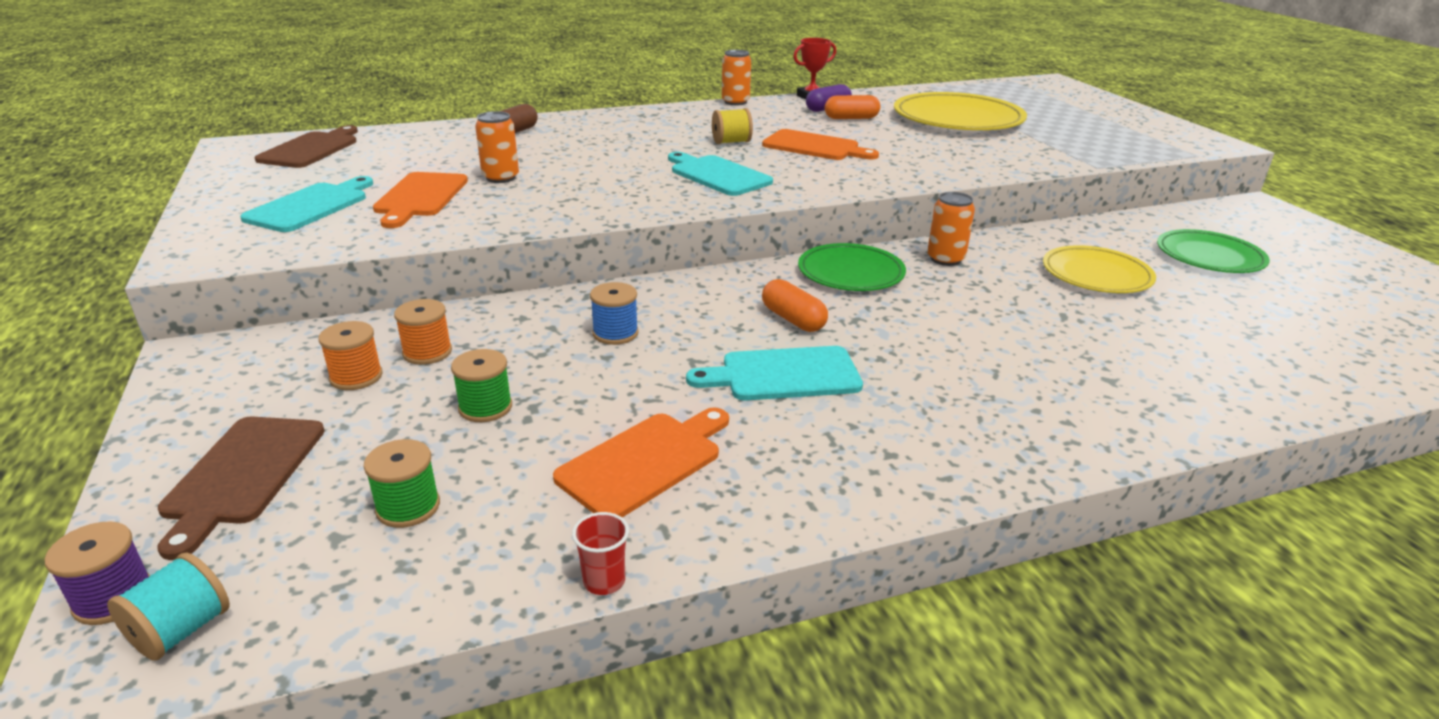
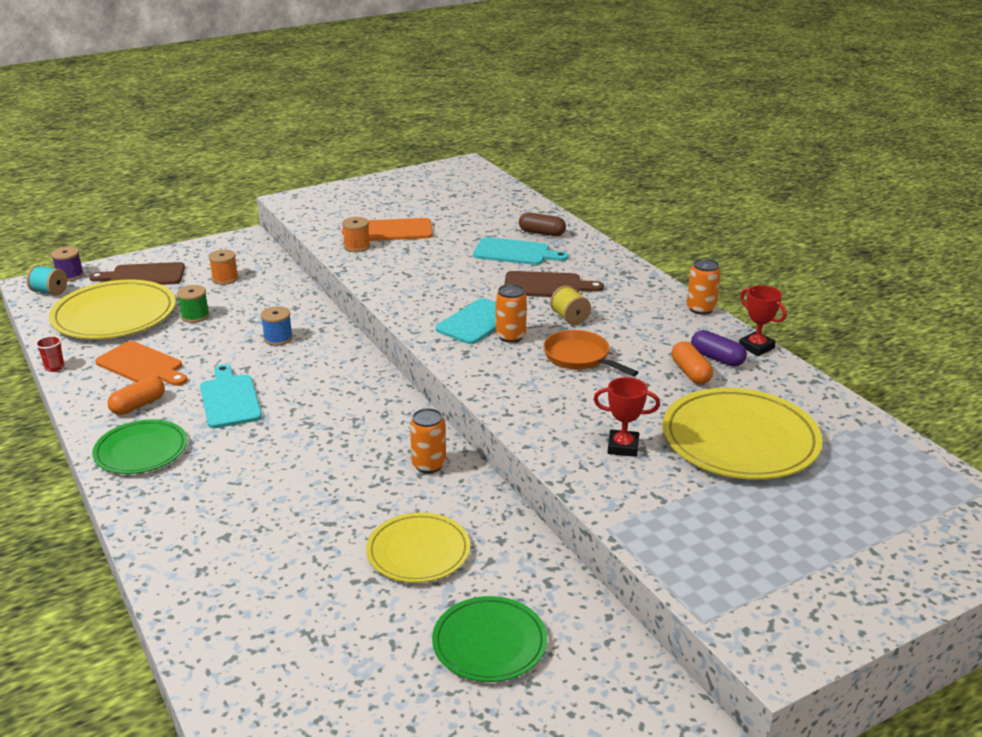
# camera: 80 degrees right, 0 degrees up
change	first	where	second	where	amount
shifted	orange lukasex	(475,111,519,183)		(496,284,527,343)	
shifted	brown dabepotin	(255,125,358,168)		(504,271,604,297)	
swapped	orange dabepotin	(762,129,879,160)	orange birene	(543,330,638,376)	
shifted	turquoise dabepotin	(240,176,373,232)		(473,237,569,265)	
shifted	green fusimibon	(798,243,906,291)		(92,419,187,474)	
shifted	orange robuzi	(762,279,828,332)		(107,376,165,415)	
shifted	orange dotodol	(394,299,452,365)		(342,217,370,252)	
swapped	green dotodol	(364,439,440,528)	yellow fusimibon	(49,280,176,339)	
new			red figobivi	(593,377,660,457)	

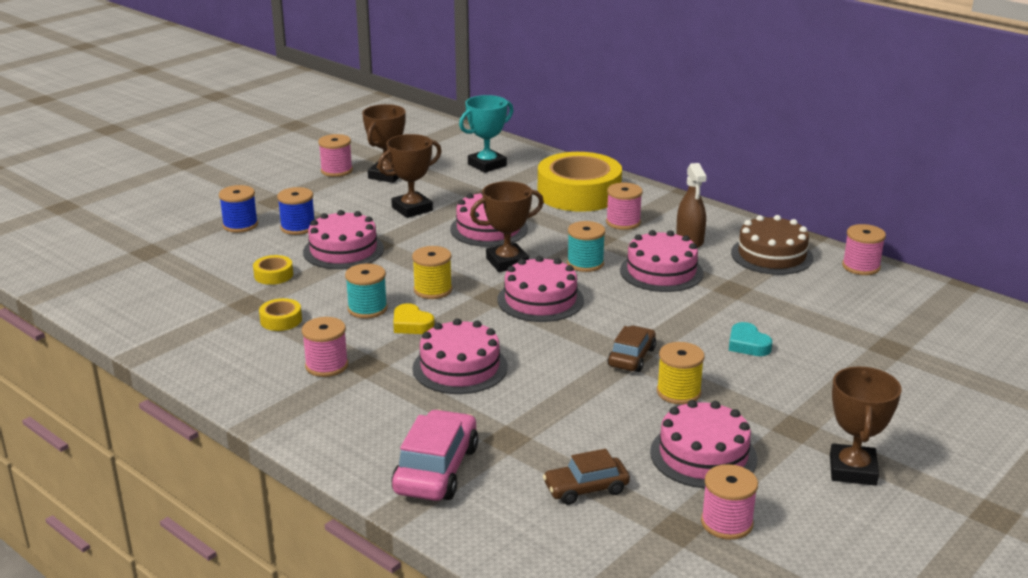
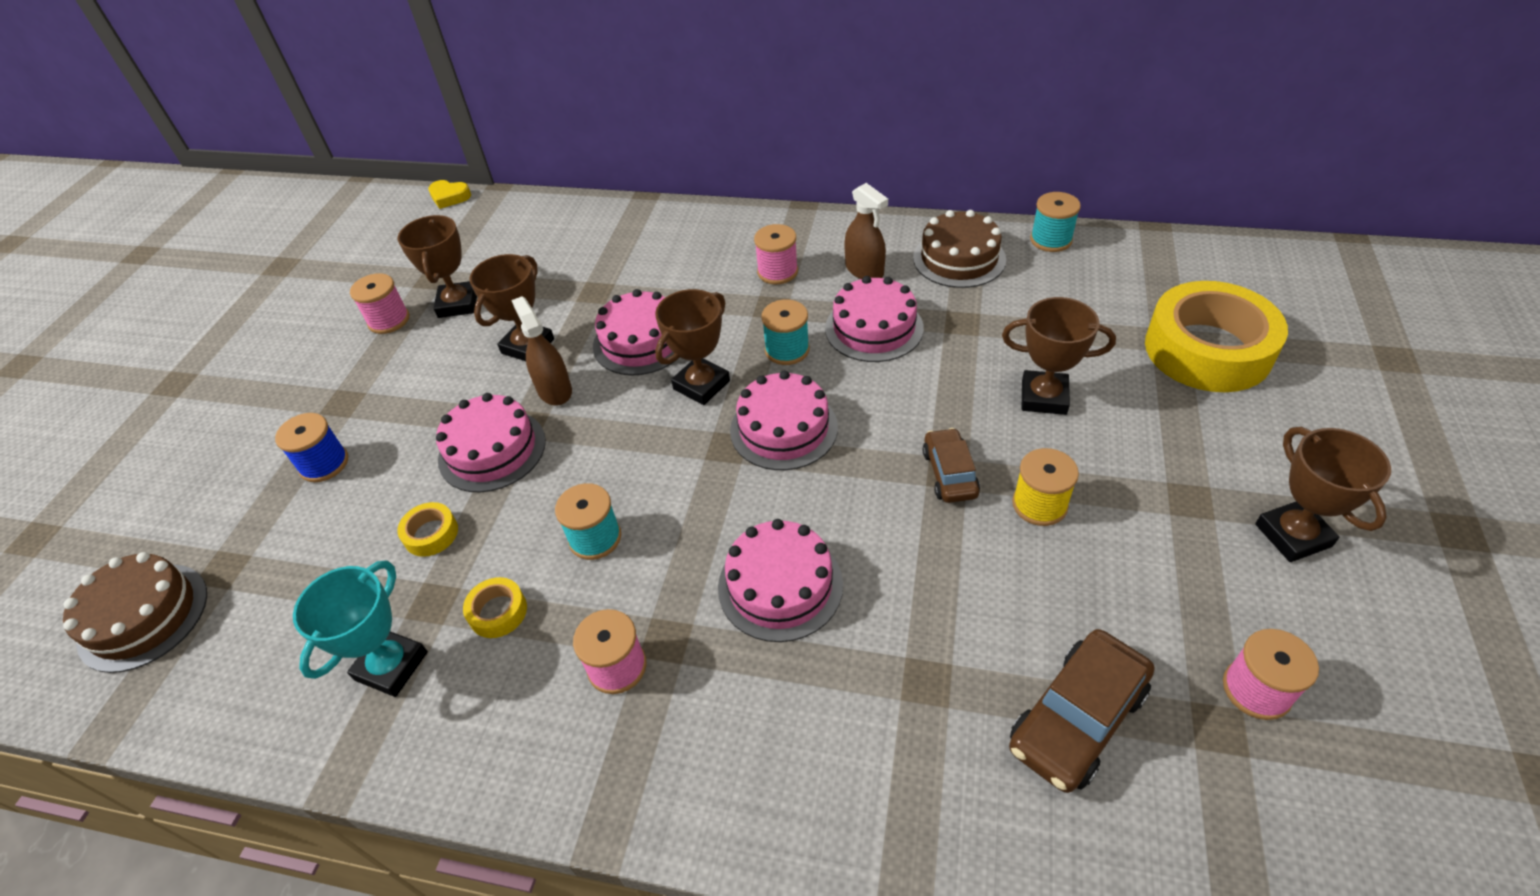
# camera: 25 degrees left, 20 degrees up
change	first	where	second	where	amount
shifted	turquoise figobivi	(459,95,513,173)		(293,560,428,697)	
shifted	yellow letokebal	(538,152,622,212)		(1145,281,1288,392)	
gone	blue dotodol	(277,187,315,235)			
repainted	pink dotodol	(842,224,886,275)	turquoise dotodol	(1030,192,1081,252)	
gone	yellow dotodol	(412,246,452,299)			
shifted	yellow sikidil	(393,303,435,334)		(428,180,471,209)	
swapped	turquoise sikidil	(729,322,772,356)	brown figobivi	(1002,297,1116,415)	
gone	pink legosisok	(650,400,757,488)			
gone	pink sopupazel	(391,409,479,501)			
scaled	brown sopupazel	(543,449,630,505)		(1009,629,1154,793)	x1.56
new			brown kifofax	(511,296,572,405)	
new			brown legosisok	(63,552,207,673)	

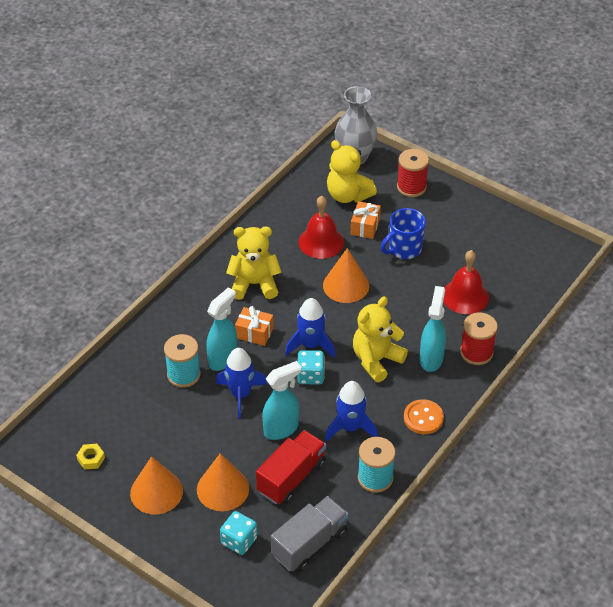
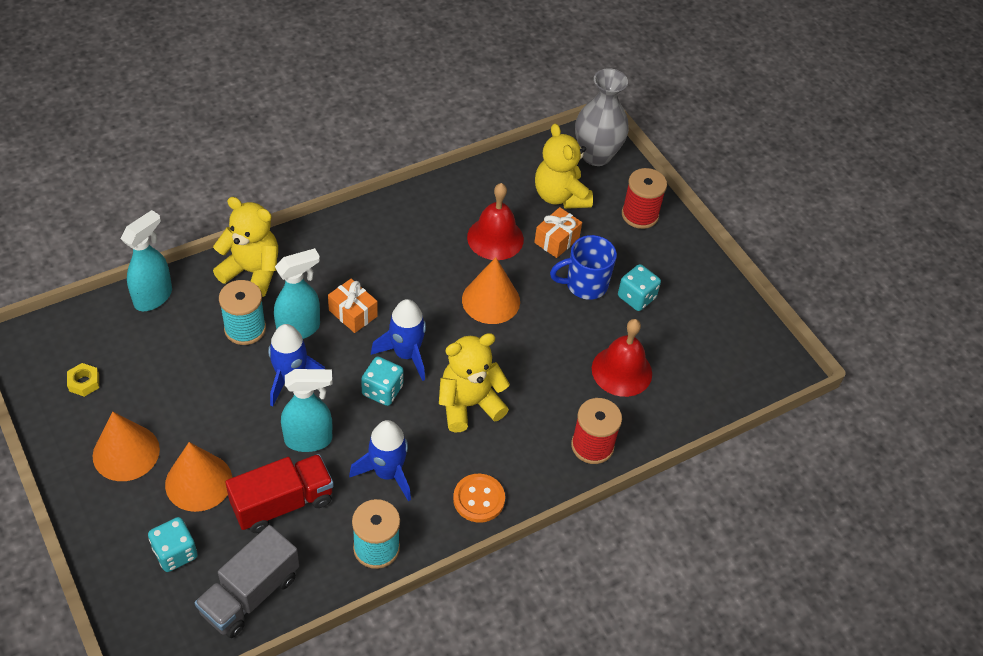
# camera: 20 degrees right, 5 degrees up
change	first	where	second	where	amount
shifted	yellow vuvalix	(226,227,281,300)		(213,197,278,297)	
shifted	turquoise kifofax	(420,286,446,372)		(121,210,172,311)	
rotated	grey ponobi	(271,496,348,572)		(195,525,299,638)	150 degrees clockwise
new			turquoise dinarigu	(618,264,661,311)	

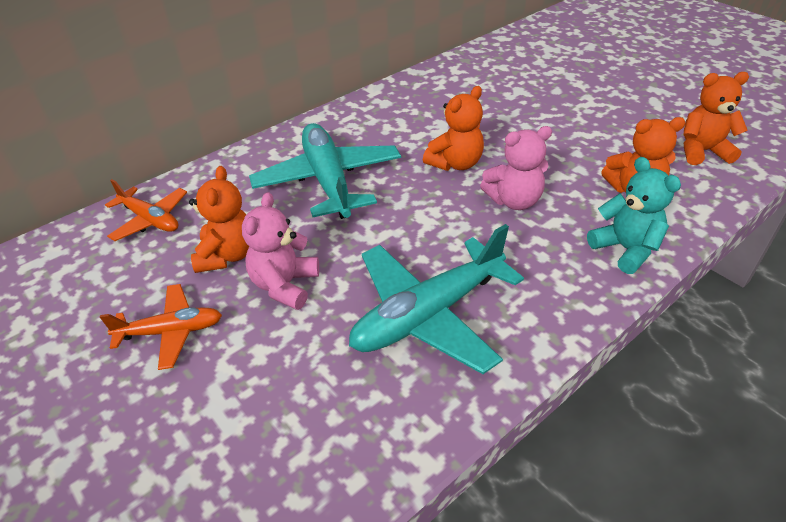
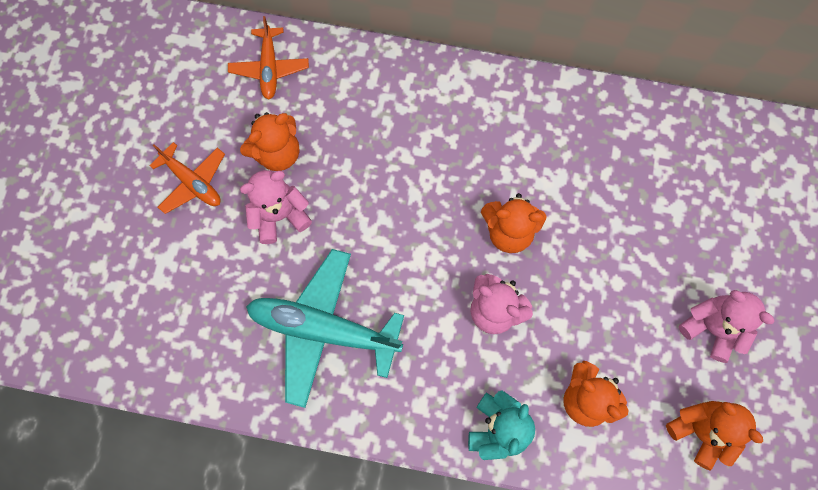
# camera: 50 degrees right, 30 degrees up
change	first	where	second	where	amount
gone	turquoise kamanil	(249,123,401,219)			
new			pink vuvalix	(678,290,775,363)	

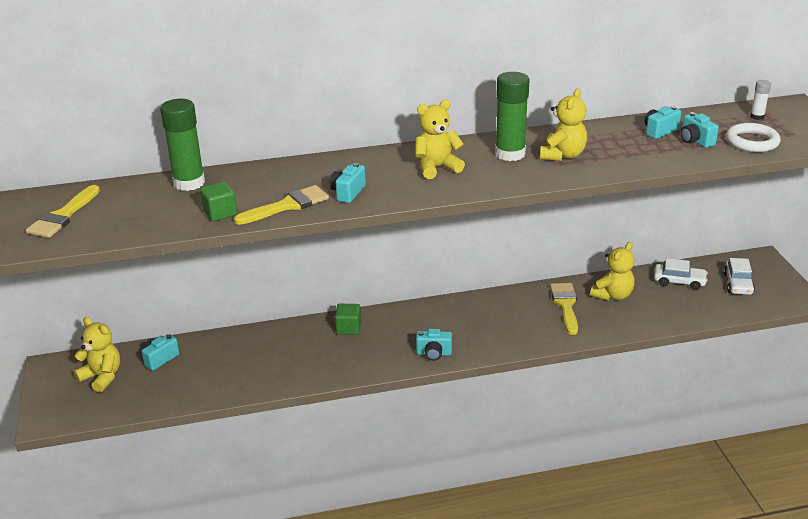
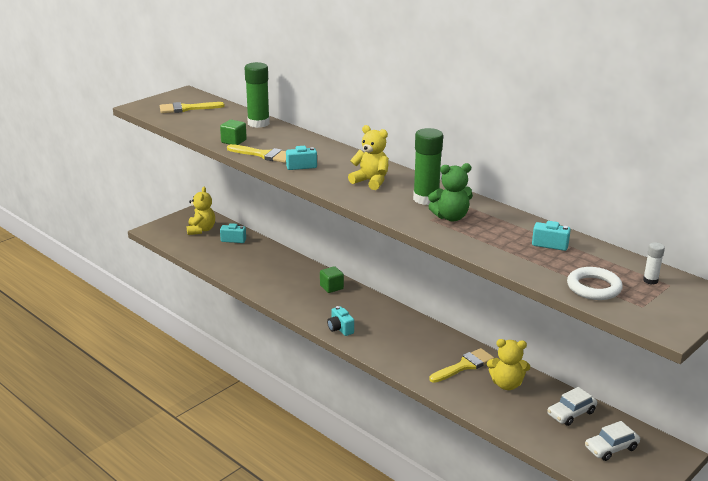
# camera: 55 degrees right, 5 degrees down
change	first	where	second	where	amount
repainted	yellow vuvalix	(540,89,587,161)	green vuvalix	(428,163,473,222)	
gone	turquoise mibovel	(680,112,719,148)			
rotated	white sopupazel	(654,258,708,290)		(547,387,597,426)	75 degrees clockwise

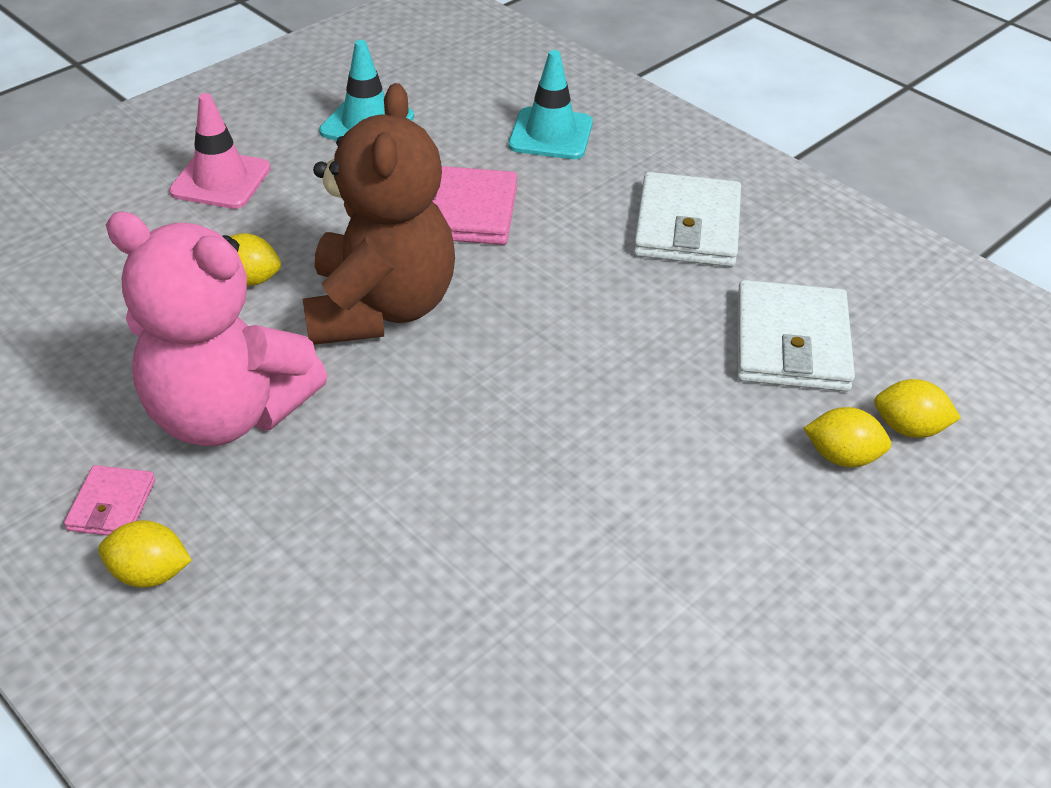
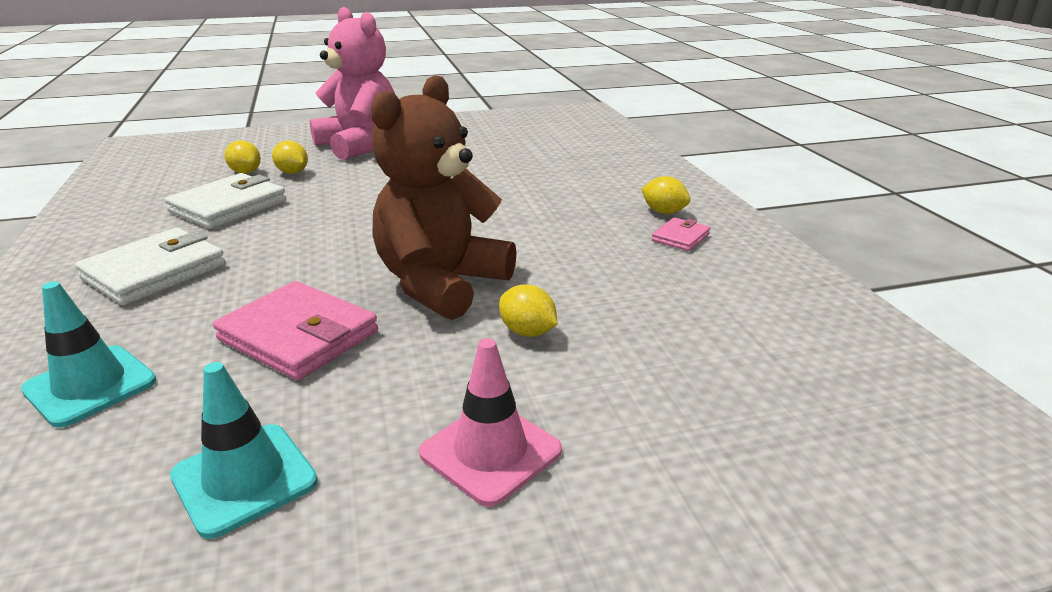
# camera: 150 degrees left, 15 degrees down
change	first	where	second	where	amount
shifted	pink vuvalix	(106,211,328,446)		(310,7,395,160)	

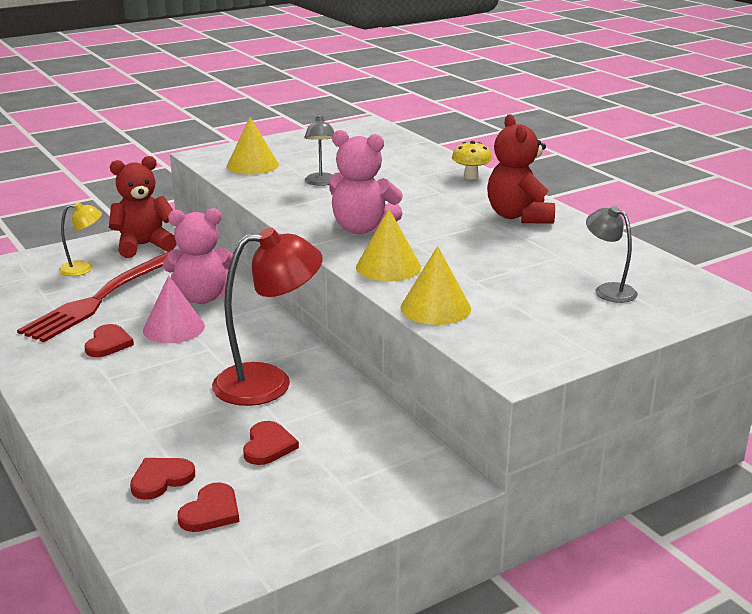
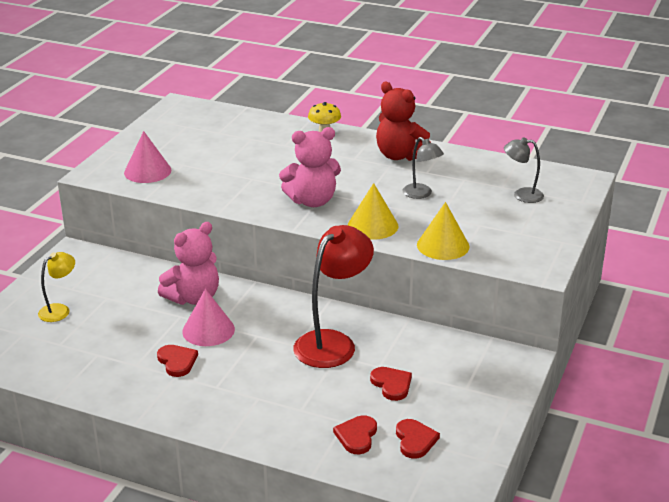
# camera: 35 degrees left, 5 degrees up
change	first	where	second	where	amount
shifted	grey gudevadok	(304,114,334,186)		(402,137,444,199)	
repainted	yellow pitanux	(227,117,279,175)	pink pitanux	(124,131,171,183)	
gone	red vuvalix	(109,156,177,258)			
gone	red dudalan	(17,250,171,342)			

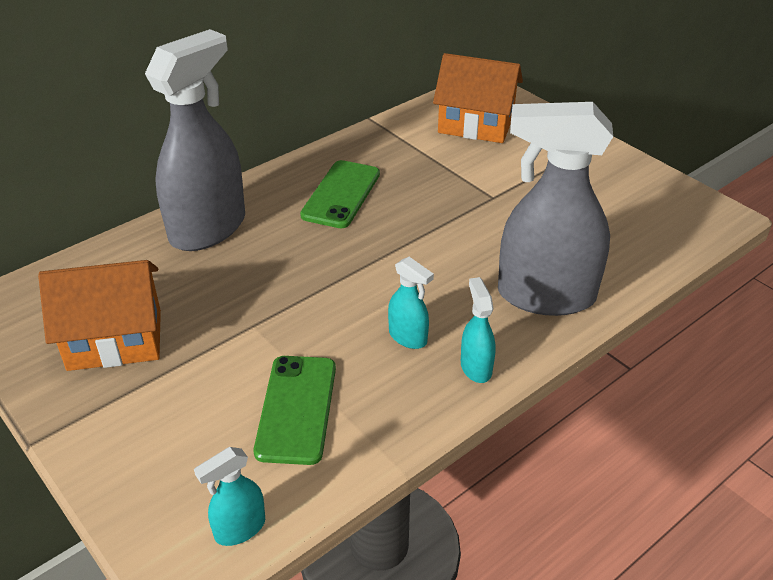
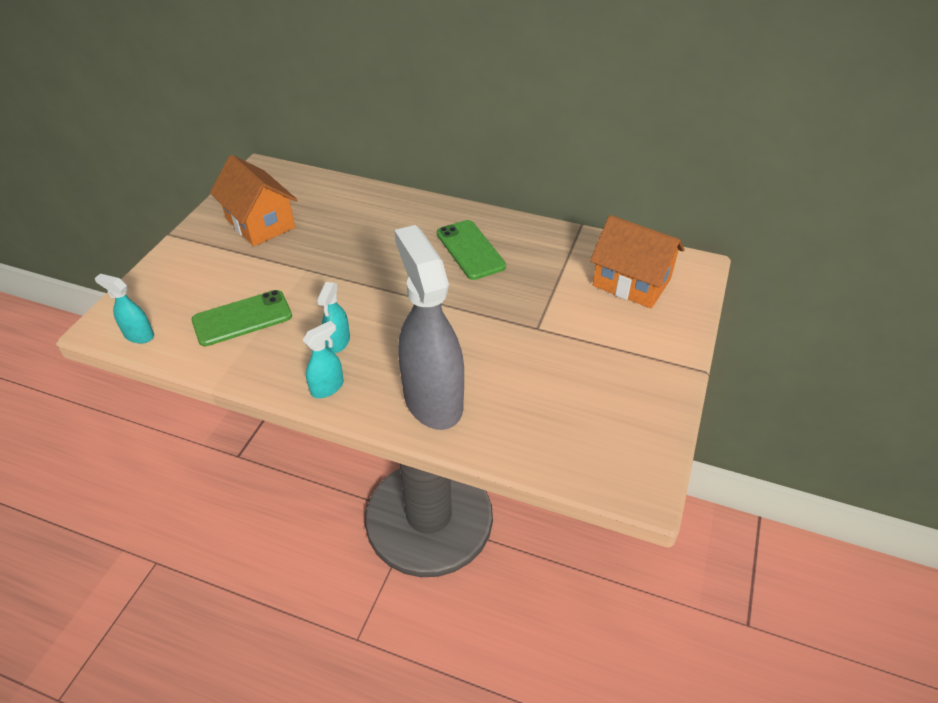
# camera: 60 degrees right, 5 degrees up
change	first	where	second	where	amount
gone	grey kifofax	(145,29,245,251)			
rotated	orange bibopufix	(433,53,523,143)		(590,215,685,308)	45 degrees counterclockwise
rotated	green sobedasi	(300,160,380,228)		(437,220,506,280)	75 degrees clockwise

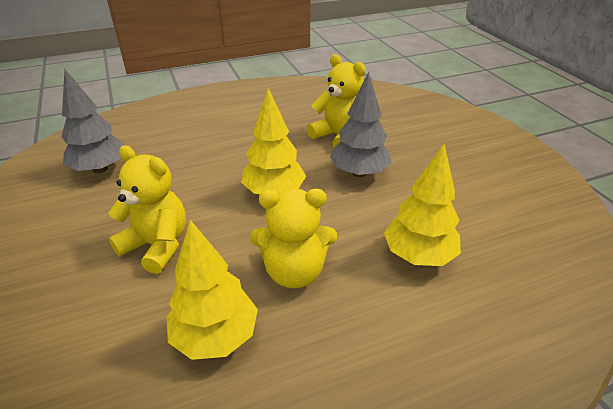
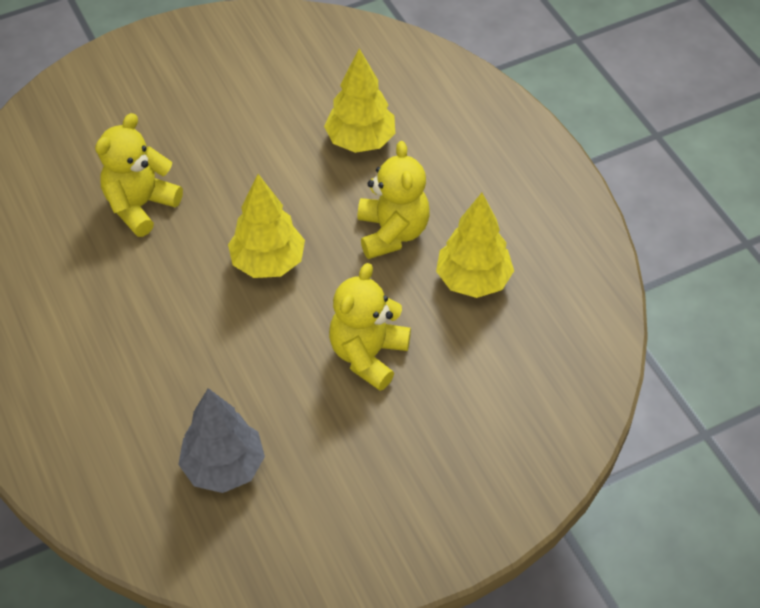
# camera: 95 degrees left, 15 degrees up
change	first	where	second	where	amount
gone	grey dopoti	(330,71,392,177)			

